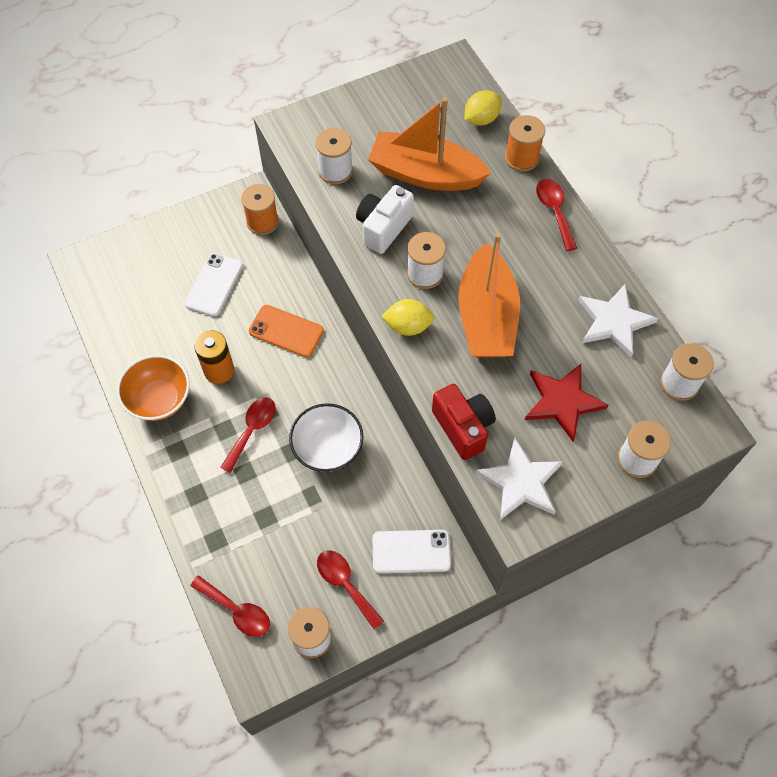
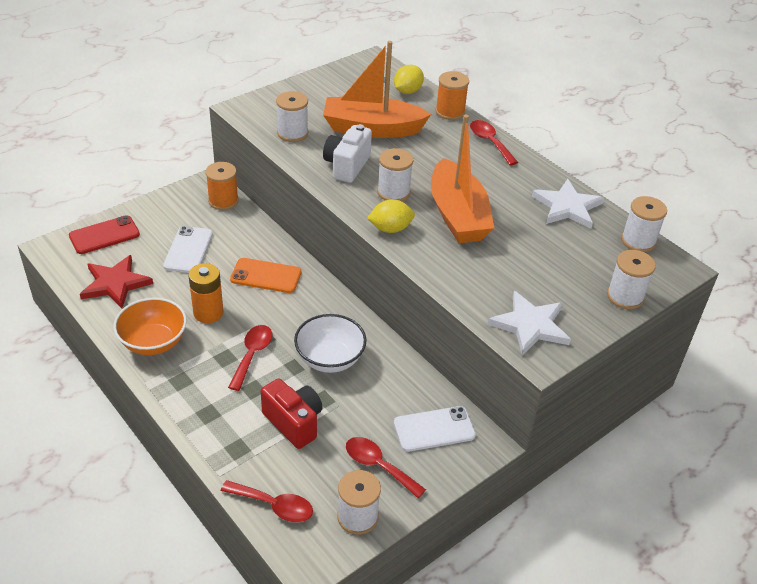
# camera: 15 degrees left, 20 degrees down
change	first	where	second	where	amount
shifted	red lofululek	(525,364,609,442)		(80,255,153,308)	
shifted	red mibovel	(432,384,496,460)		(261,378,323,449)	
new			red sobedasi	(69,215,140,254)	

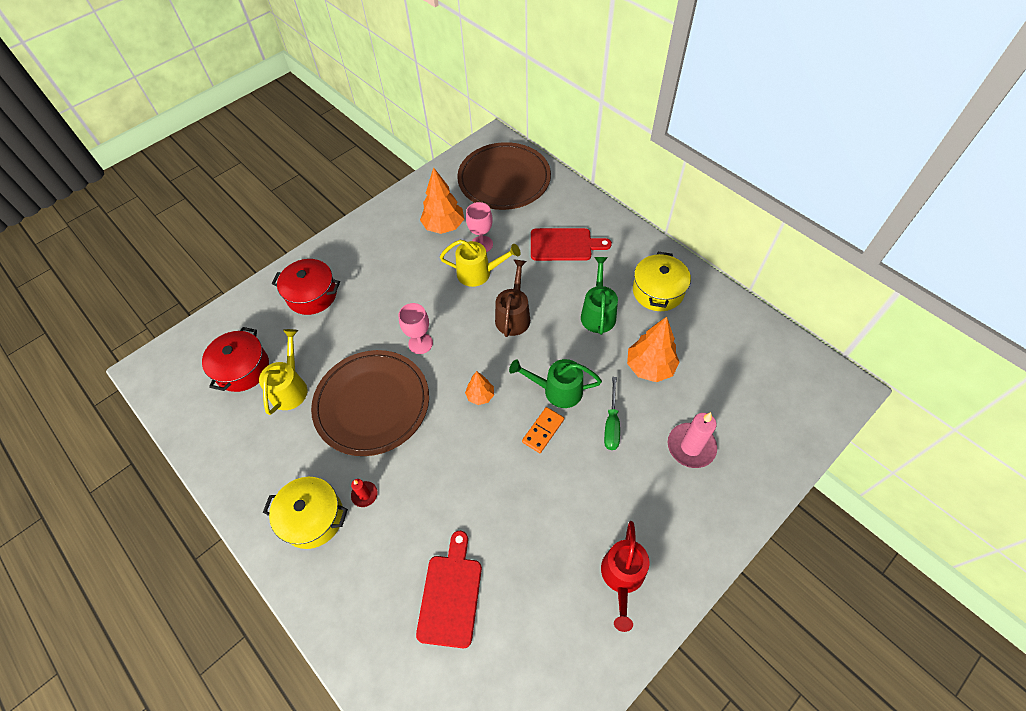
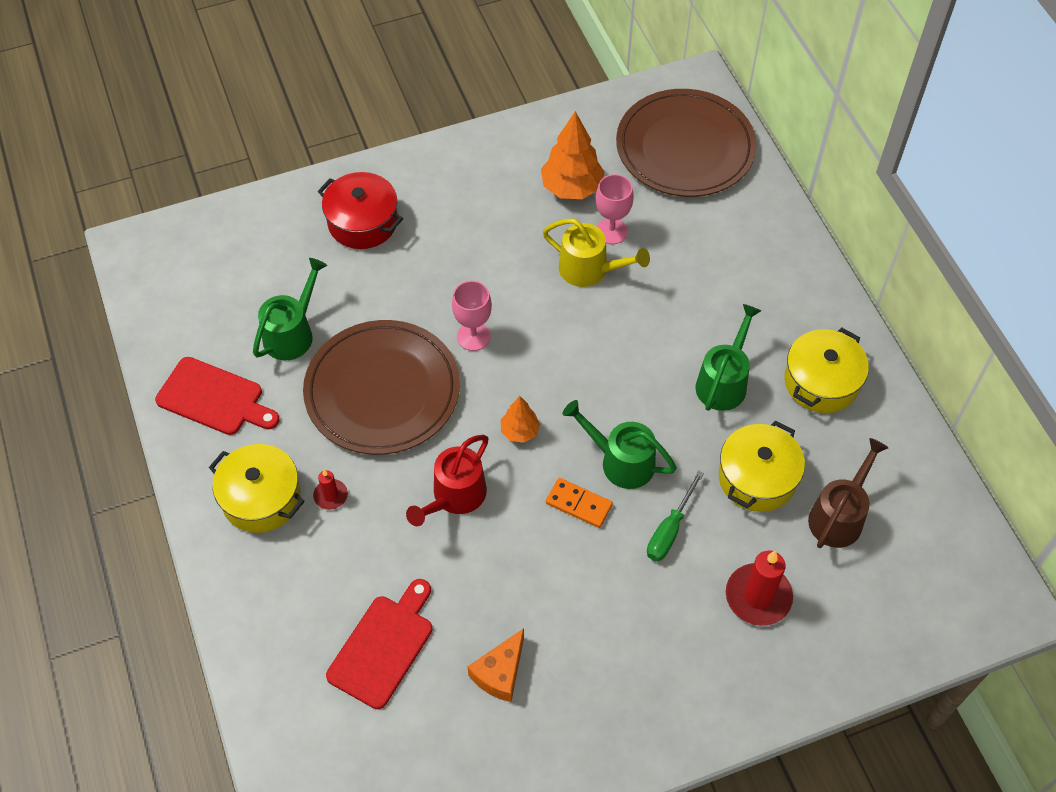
# camera: 20 degrees right, 0 degrees up
change	first	where	second	where	amount
shifted	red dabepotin	(531,228,612,261)		(155,357,280,435)	
shifted	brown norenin	(495,259,530,337)		(808,438,888,548)	
swapped	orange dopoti	(627,317,680,382)	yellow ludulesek	(719,420,805,512)	
gone	red ludulesek	(202,327,269,392)			
repainted	yellow norenin	(259,329,307,415)	green norenin	(253,258,327,360)	
rotated	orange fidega	(522,407,564,453)		(546,478,613,528)	60 degrees clockwise
repainted	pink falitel	(668,412,717,468)	red falitel	(726,551,793,626)	
shifted	red norenin	(601,521,649,632)		(406,435,489,526)	
new			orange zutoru	(467,628,524,702)	

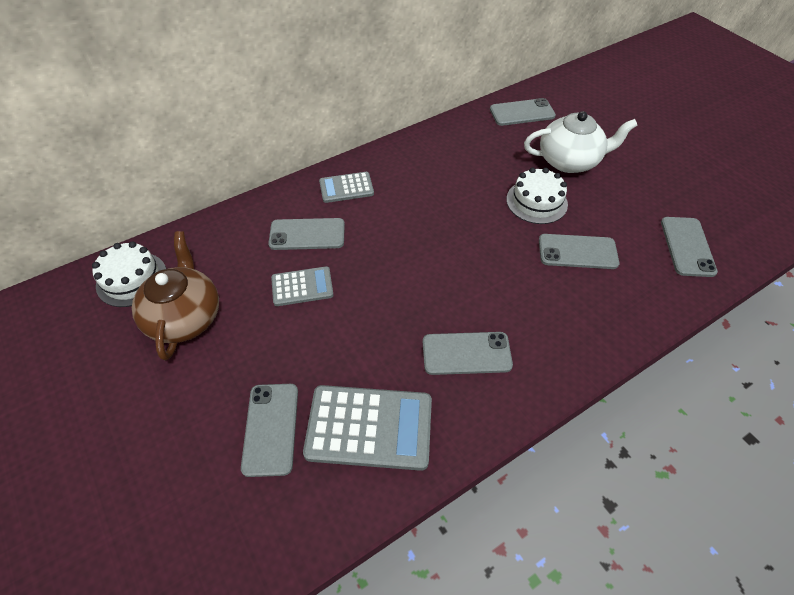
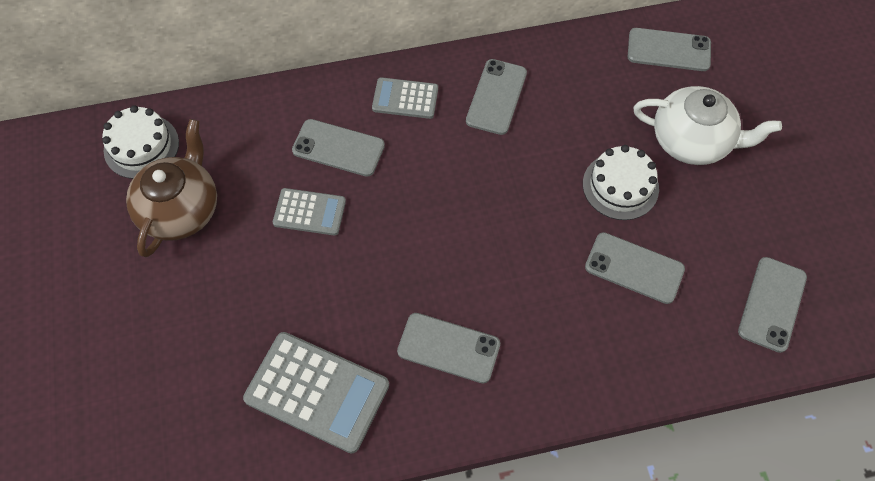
# camera: 20 degrees right, 10 degrees up
change	first	where	second	where	amount
shifted	grey sobedasi	(241,384,298,477)		(466,59,527,135)	

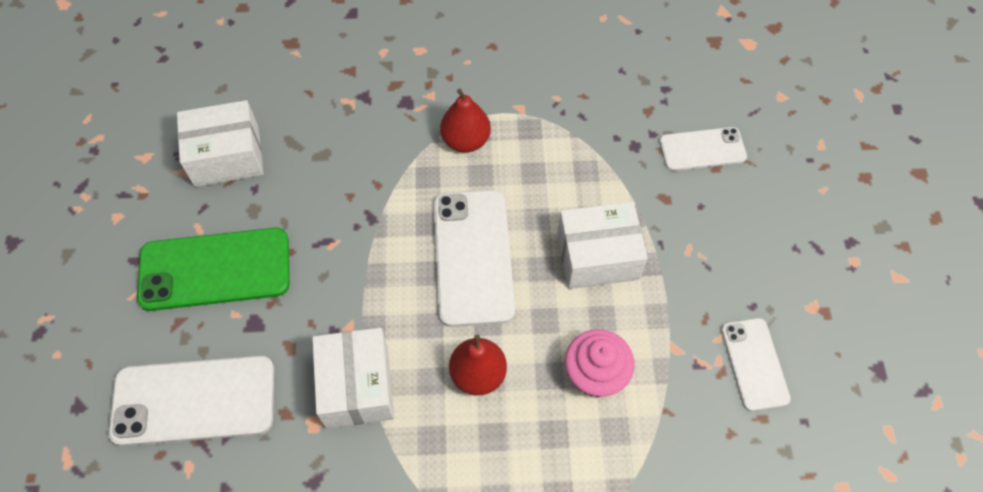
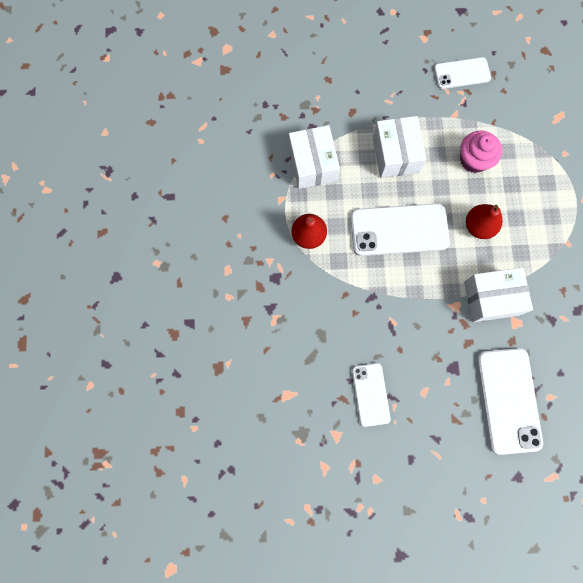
# camera: 90 degrees left, 15 degrees up
change	first	where	second	where	amount
shifted	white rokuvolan	(177,100,264,187)		(289,125,340,189)	
shifted	white sobedasi	(660,127,747,171)		(352,363,391,427)	
gone	green sobedasi	(137,228,290,311)			

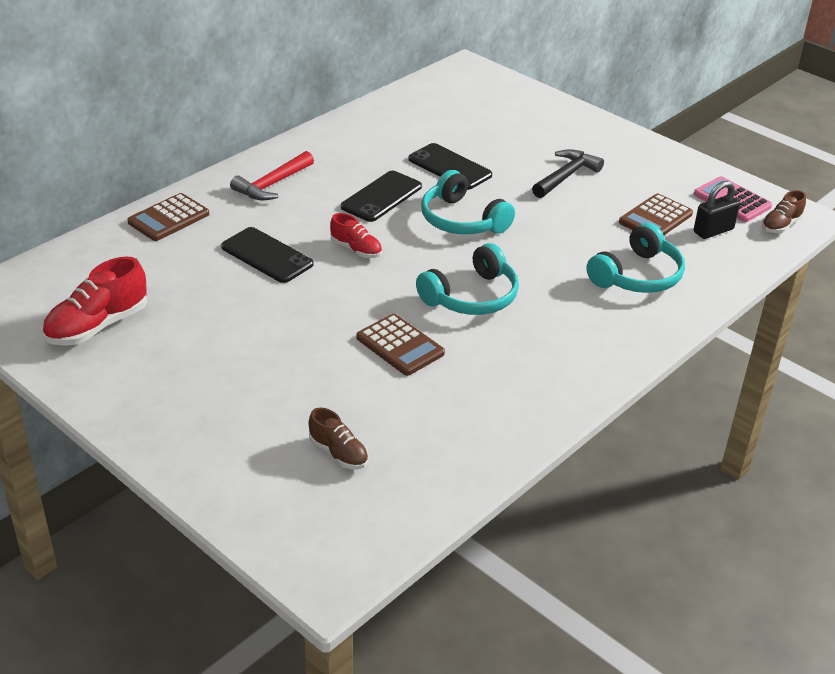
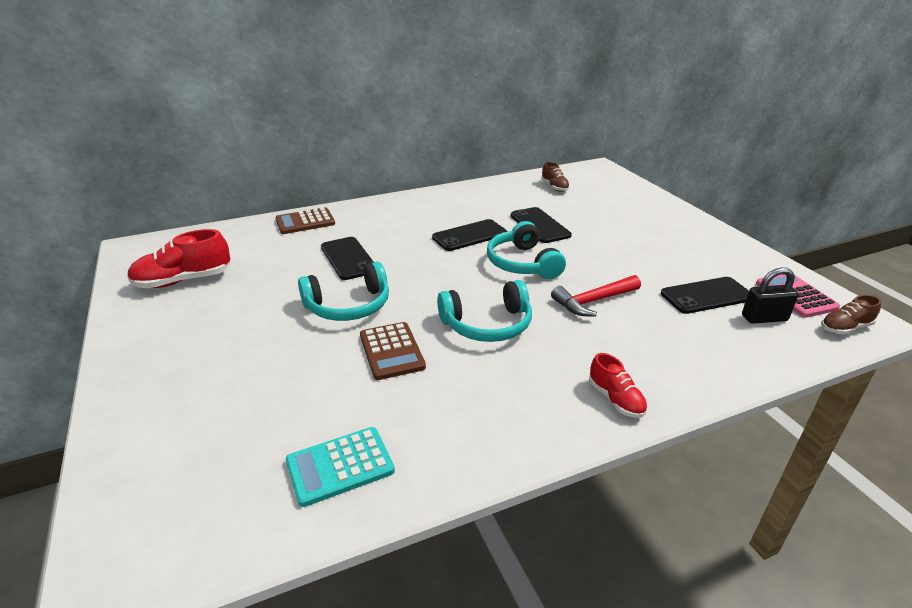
# camera: 25 degrees right, 5 degrees down
change	first	where	second	where	amount
gone	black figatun	(532,149,604,198)			
shifted	red figatun	(230,151,314,201)		(551,275,641,317)	
swapped	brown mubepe	(619,194,693,235)	black sobedasi	(661,277,749,314)	
shifted	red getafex	(330,213,382,258)		(589,353,647,418)	
shifted	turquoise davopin	(586,223,685,293)		(298,262,389,321)	
shifted	brown getafex	(309,408,369,469)		(541,162,570,192)	
new			turquoise mubepe	(286,427,395,507)	

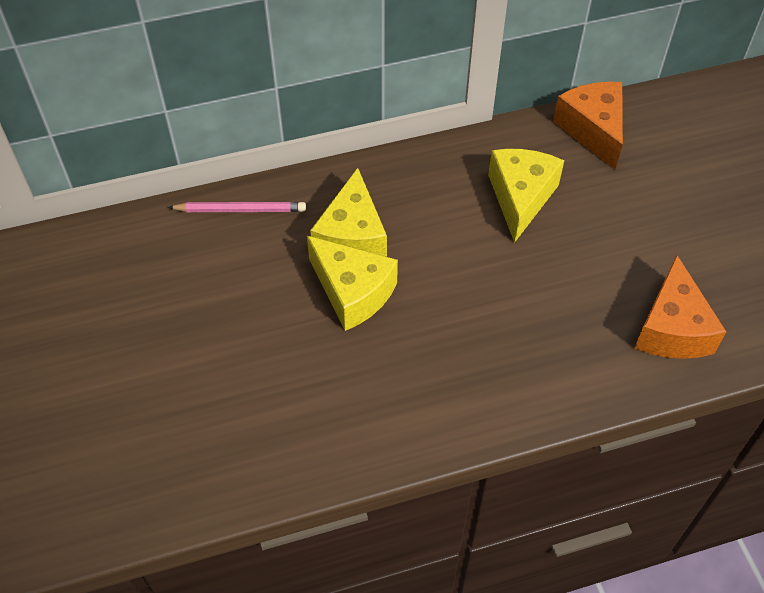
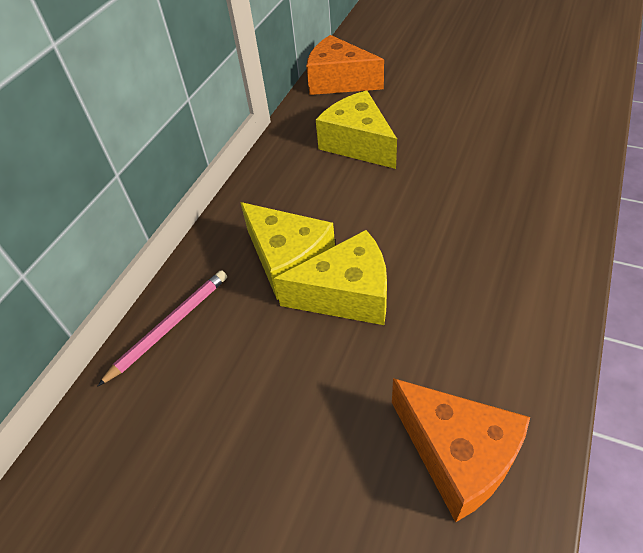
# camera: 45 degrees left, 5 degrees down
change	first	where	second	where	amount
shifted	orange zutoru	(634,255,726,359)		(392,378,530,522)	

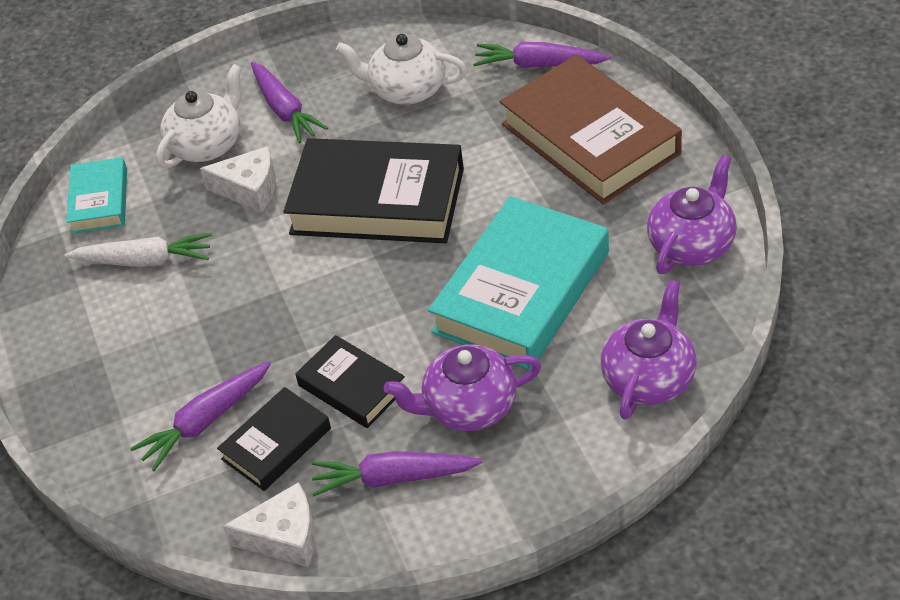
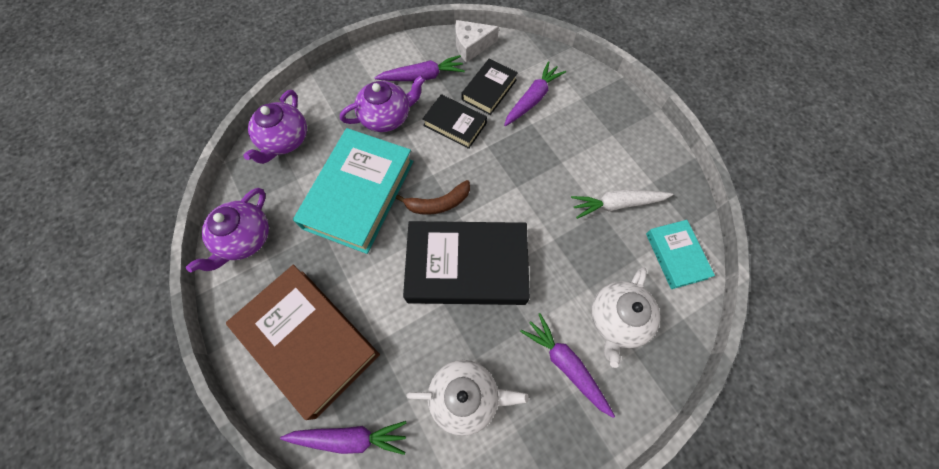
# camera: 165 degrees right, 20 degrees up
change	first	where	second	where	amount
gone	white zutoru	(200,146,276,213)			
new			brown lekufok	(396,180,470,215)	

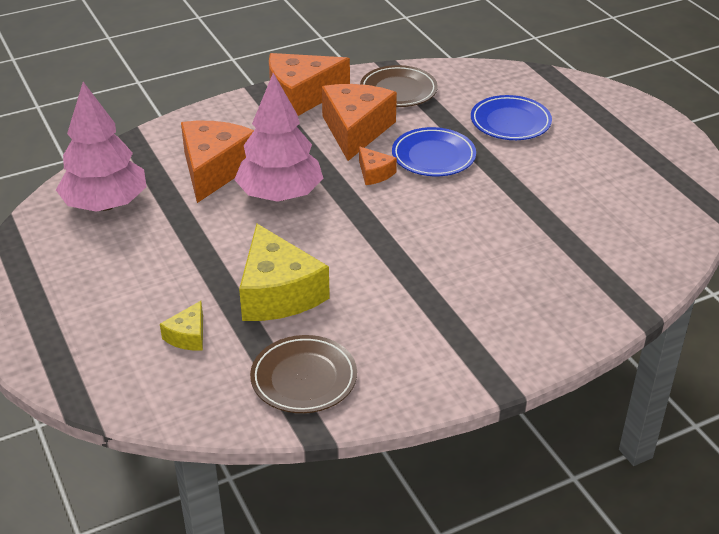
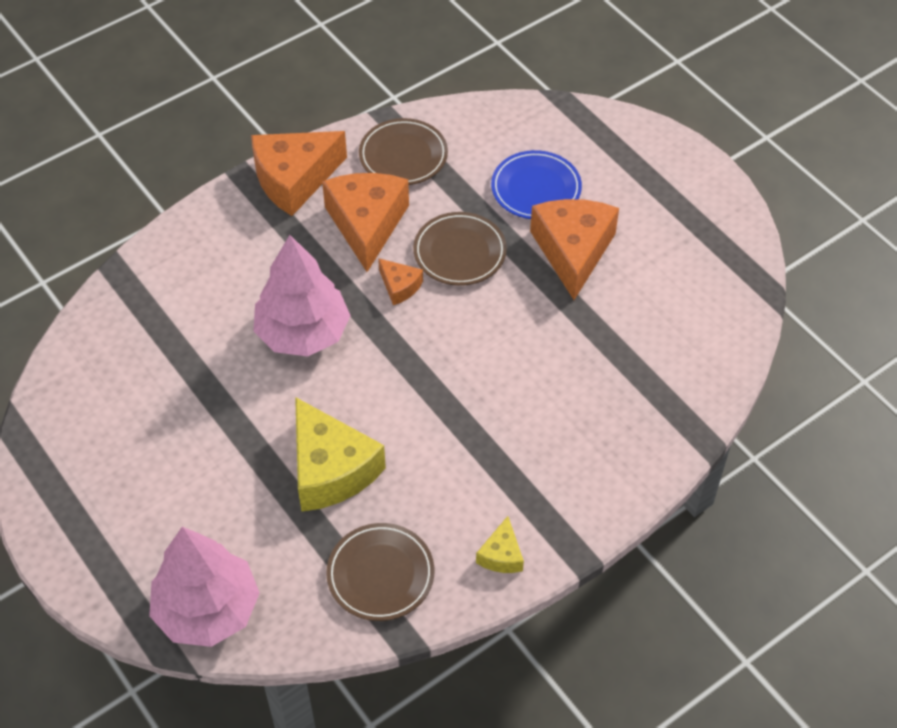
# camera: 10 degrees left, 15 degrees up
change	first	where	second	where	amount
shifted	pink dopoti	(56,82,147,212)		(149,527,260,647)	
shifted	orange zutoru	(181,121,254,203)		(530,199,619,300)	
repainted	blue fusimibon	(392,127,476,176)	brown fusimibon	(413,212,507,286)	
shifted	yellow zutoru	(160,301,203,351)		(476,516,524,573)	

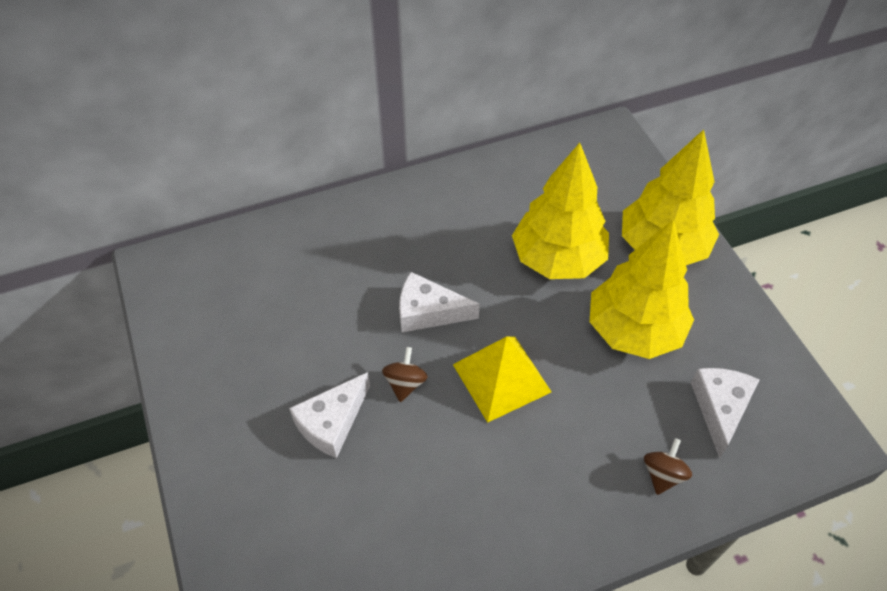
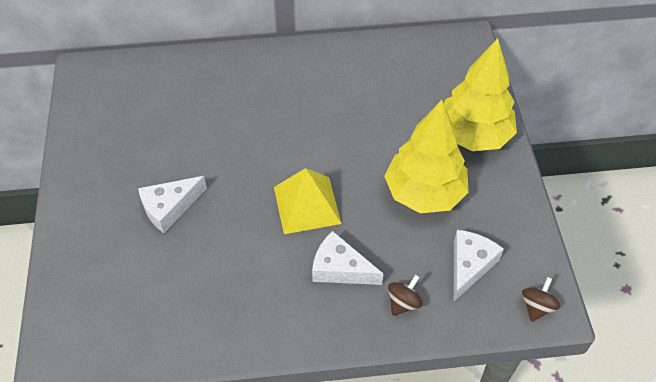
# camera: 15 degrees right, 0 degrees up
change	first	where	second	where	amount
gone	yellow dopoti	(512,143,609,279)			
shifted	white zutoru	(399,272,480,332)		(312,231,383,285)	
shifted	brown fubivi	(382,347,428,402)		(522,277,560,322)	

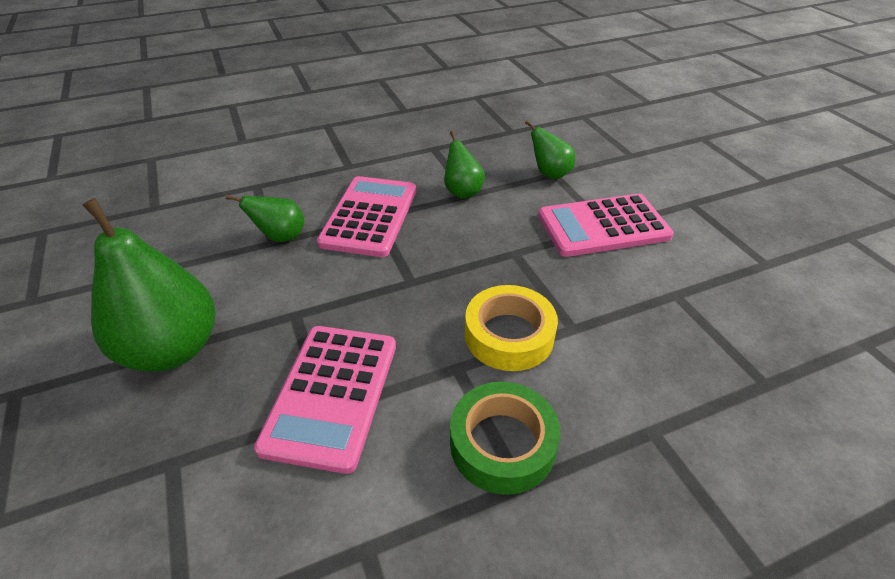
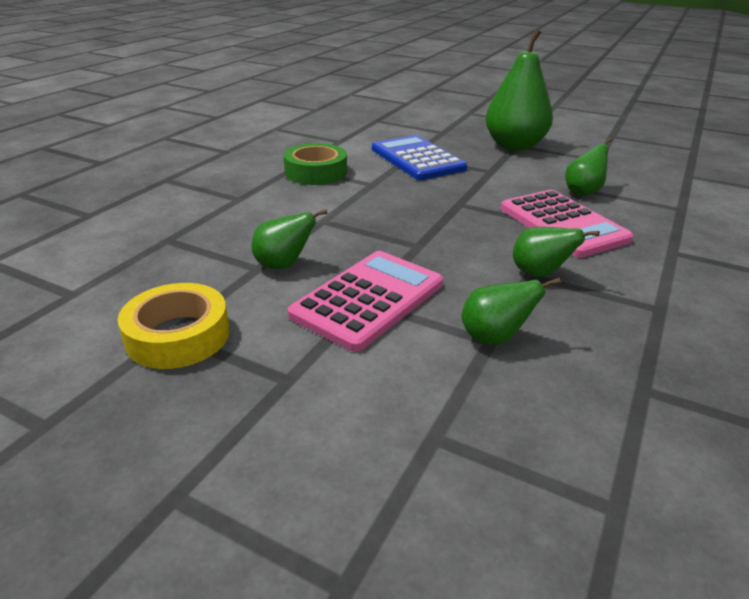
# camera: 140 degrees right, 10 degrees down
change	first	where	second	where	amount
shifted	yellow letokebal	(465,285,558,371)		(118,283,229,369)	
repainted	pink mubepe	(254,326,396,474)	blue mubepe	(372,135,467,180)	
new			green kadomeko	(251,209,327,269)	

